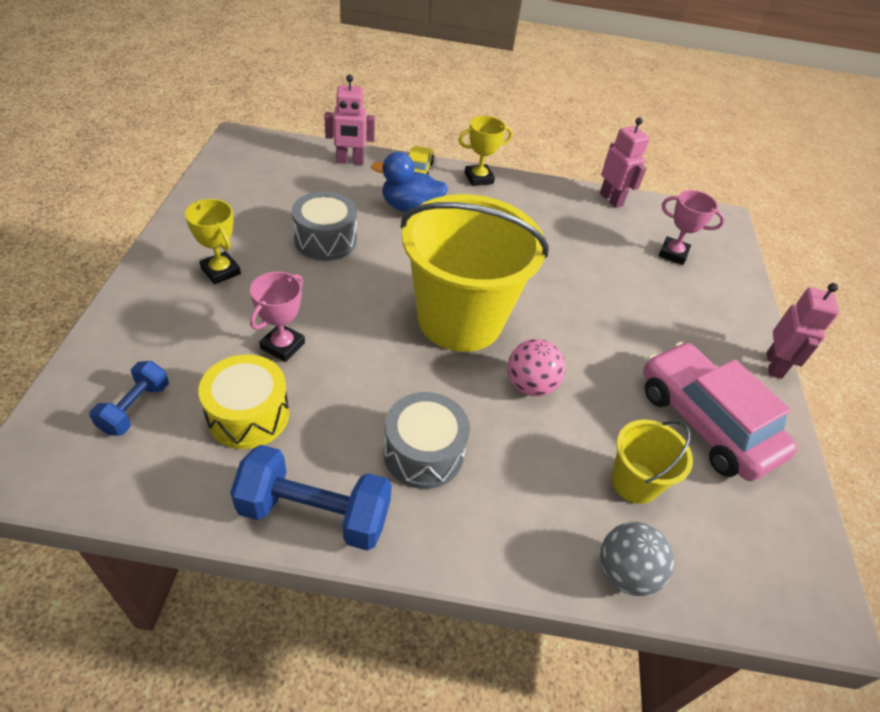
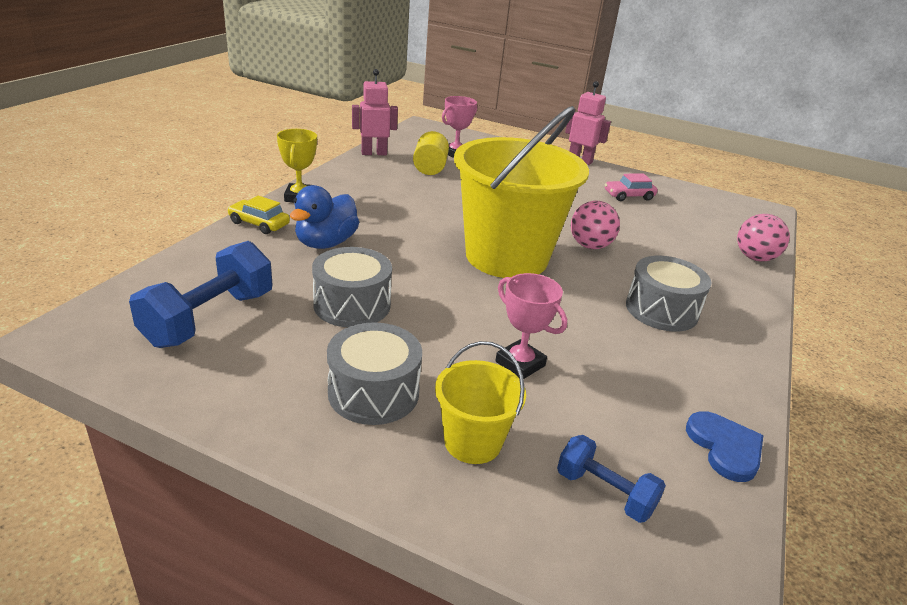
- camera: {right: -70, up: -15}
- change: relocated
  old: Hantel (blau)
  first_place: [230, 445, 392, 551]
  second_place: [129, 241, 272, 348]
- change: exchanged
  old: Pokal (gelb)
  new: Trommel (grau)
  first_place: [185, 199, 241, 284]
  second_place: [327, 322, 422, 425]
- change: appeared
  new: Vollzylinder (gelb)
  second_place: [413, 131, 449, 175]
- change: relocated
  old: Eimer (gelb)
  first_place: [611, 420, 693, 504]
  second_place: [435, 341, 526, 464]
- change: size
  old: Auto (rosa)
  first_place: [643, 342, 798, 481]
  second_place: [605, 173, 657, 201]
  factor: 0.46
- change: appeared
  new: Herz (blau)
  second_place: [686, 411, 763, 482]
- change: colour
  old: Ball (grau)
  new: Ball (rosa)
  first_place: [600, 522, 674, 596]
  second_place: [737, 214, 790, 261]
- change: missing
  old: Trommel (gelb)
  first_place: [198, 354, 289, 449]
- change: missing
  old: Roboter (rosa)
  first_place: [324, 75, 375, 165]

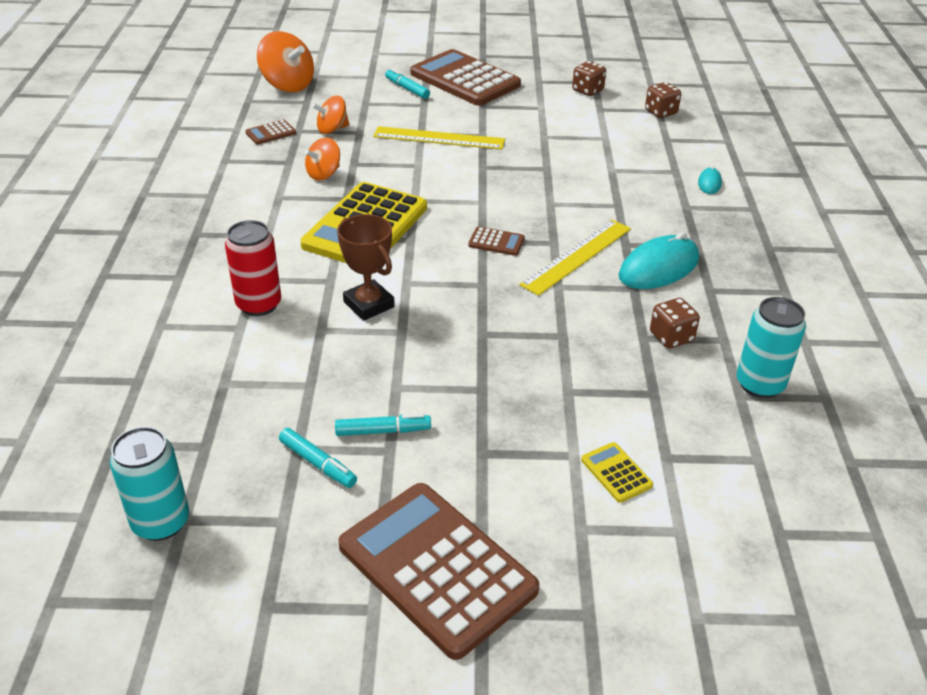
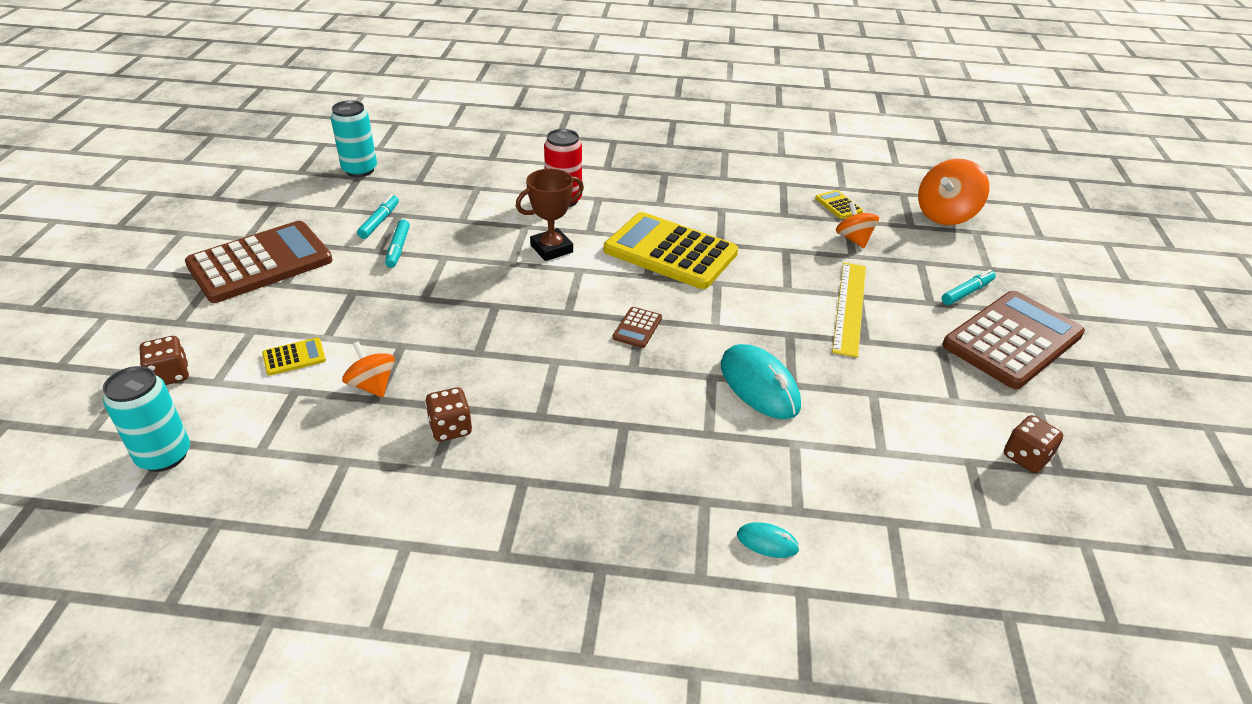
- camera: {right: 95, up: 0}
- change: relocated
  old: Dose (türkis)
  first_place: [737, 297, 806, 398]
  second_place: [103, 366, 190, 472]
- change: relocated
  old: Spielwürfel (braun)
  first_place: [645, 82, 681, 118]
  second_place: [140, 336, 189, 385]
- change: relocated
  old: Kreisel (orange)
  first_place: [305, 137, 340, 180]
  second_place: [342, 341, 395, 398]
- change: spun
  old: Filzstift (türkis)
  first_place: [279, 428, 357, 488]
  second_place: [357, 195, 399, 239]
  degrees: 150
- change: relocated
  old: Computermaus (türkis)
  first_place: [619, 232, 699, 289]
  second_place: [721, 344, 801, 419]
- change: colour
  old: Taschenrechner (braun)
  new: Taschenrechner (gelb)
  first_place: [246, 120, 296, 145]
  second_place: [815, 190, 863, 219]
- change: missing
  old: Lineal (gelb)
  first_place: [519, 220, 631, 296]

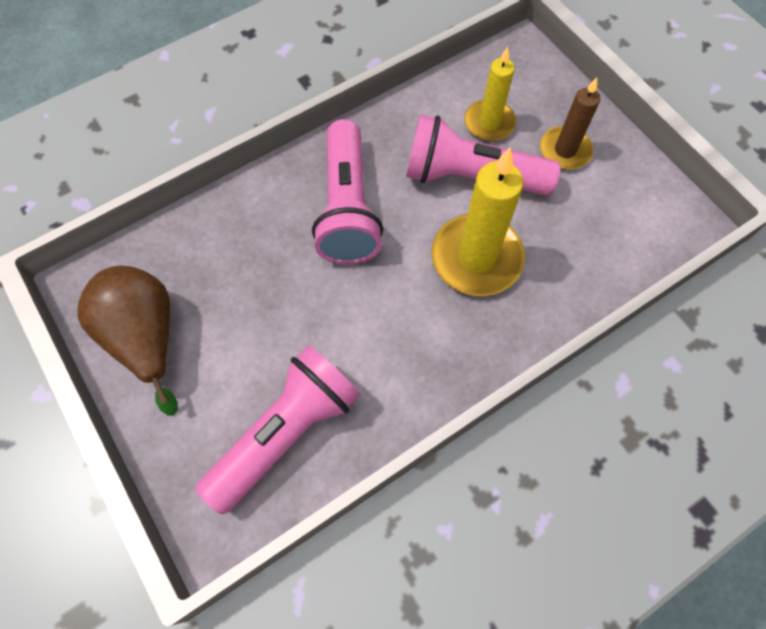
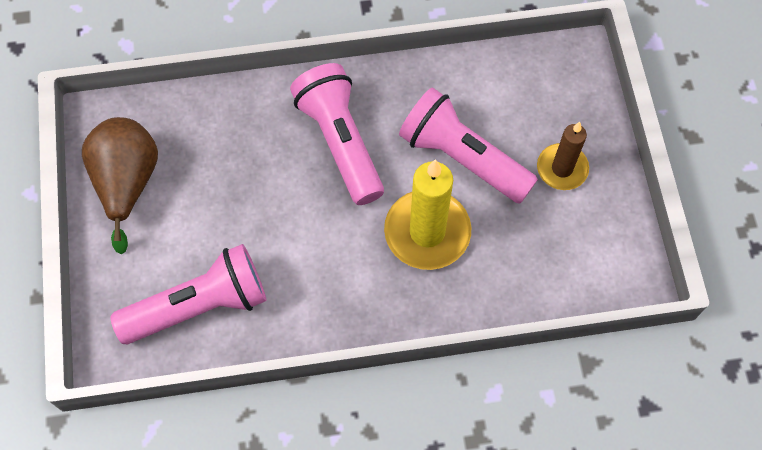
- camera: {right: 25, up: 0}
- change: spun
  old: Taschenlampe (rosa)
  first_place: [312, 119, 383, 265]
  second_place: [290, 63, 384, 205]
  degrees: 135
- change: missing
  old: Kerze (gelb)
  first_place: [464, 47, 516, 141]

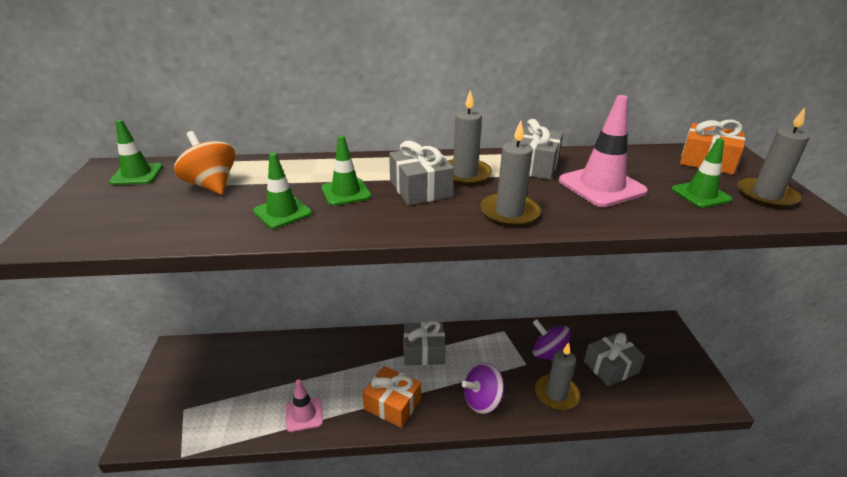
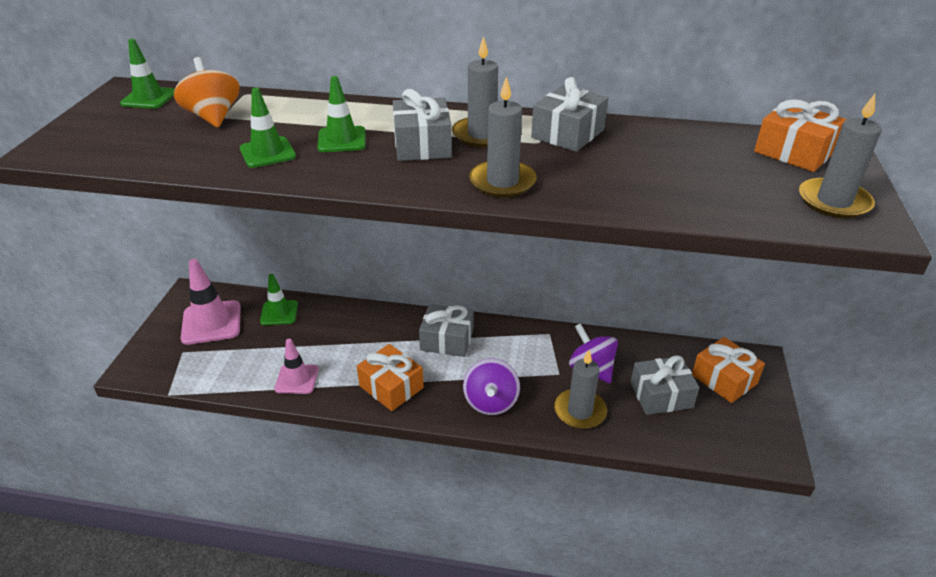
- camera: {right: 15, up: 5}
- change: relocated
  old: Leitkegel (rosa)
  first_place: [559, 95, 648, 207]
  second_place: [181, 259, 241, 345]
- change: relocated
  old: Leitkegel (grün)
  first_place: [672, 138, 732, 208]
  second_place: [260, 274, 298, 325]
- change: spun
  old: Kreisel (lila)
  first_place: [462, 363, 504, 414]
  second_place: [463, 358, 520, 415]
  degrees: -75
- change: appeared
  new: Geschenk (orange)
  second_place: [692, 337, 765, 403]

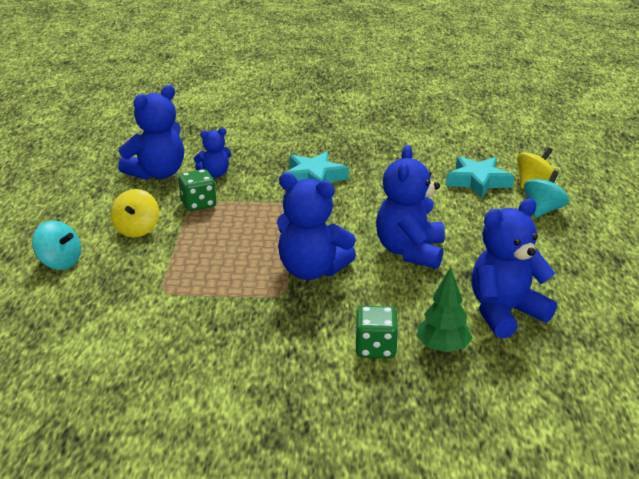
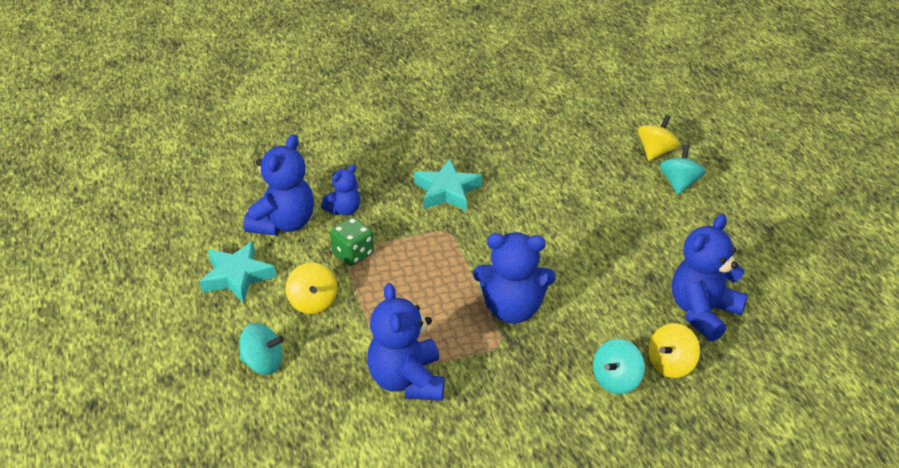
- camera: {right: -20, up: 10}
- change: relocated
  old: Stern (türkis)
  first_place: [446, 156, 514, 198]
  second_place: [199, 241, 276, 303]
- change: relocated
  old: Teddybär (blau)
  first_place: [376, 145, 445, 269]
  second_place: [367, 283, 445, 401]
- change: exchanged
  old: Spielwürfel (grün)
  new: Kreisel (türkis)
  first_place: [355, 306, 399, 359]
  second_place: [593, 339, 645, 394]
- change: exchanged
  old: Baum (grün)
  new: Kreisel (gelb)
  first_place: [416, 267, 473, 353]
  second_place: [649, 323, 700, 378]

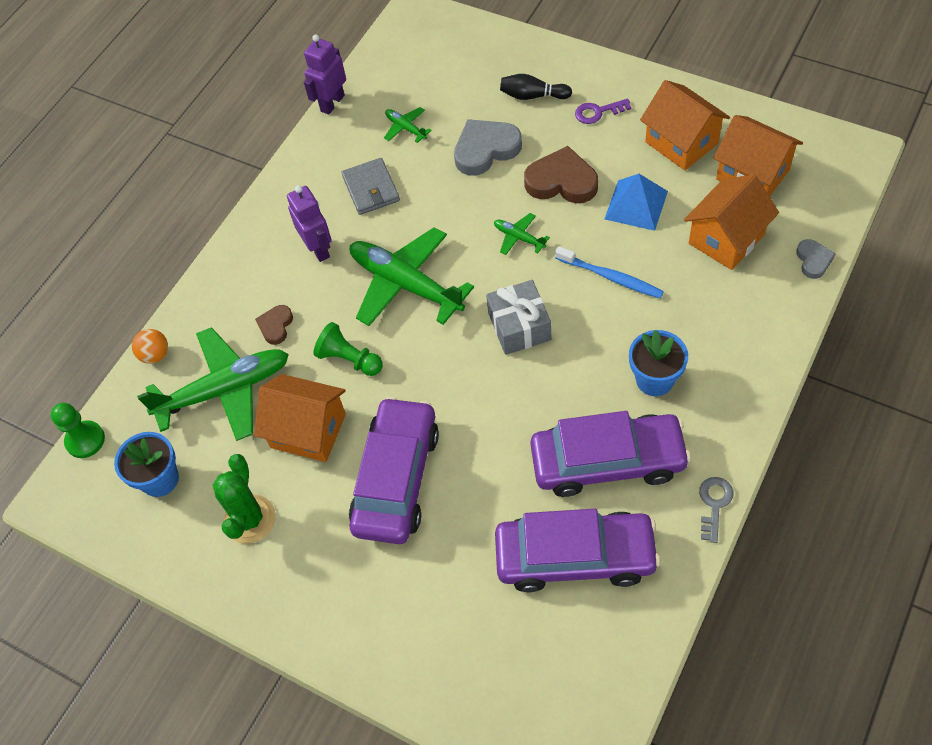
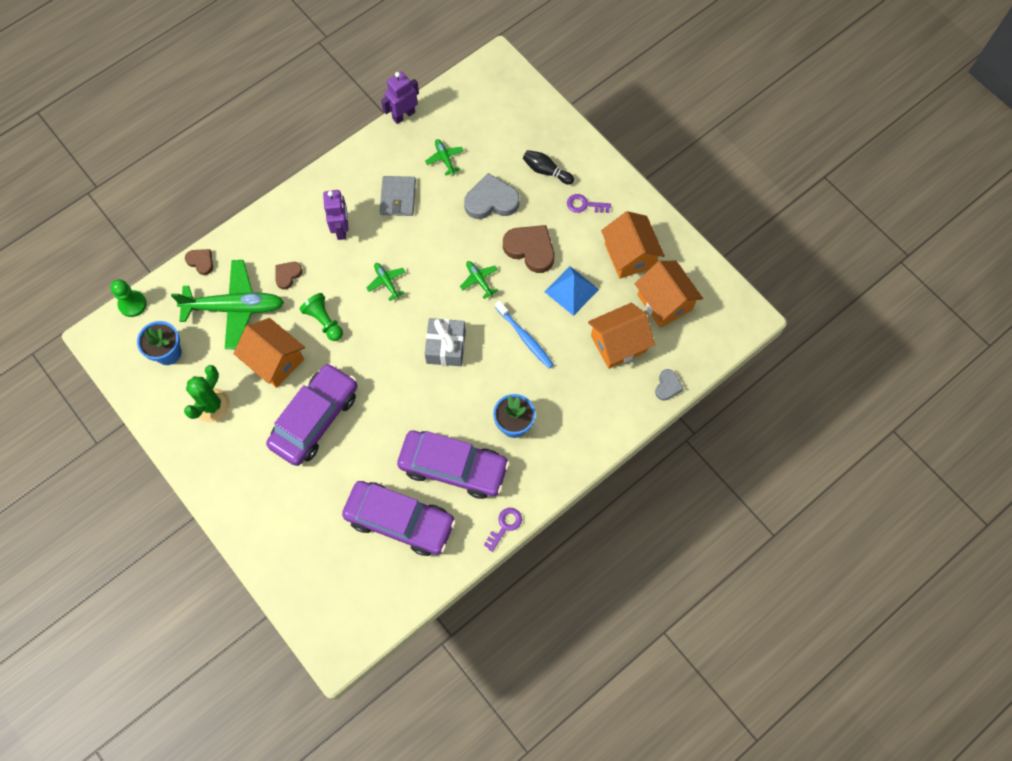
- camera: {right: 15, up: 10}
- change: exchanged
  old: Ball (orange)
  new: Herz (braun)
  first_place: [132, 329, 168, 364]
  second_place: [185, 249, 213, 275]
- change: size
  old: Flugzeug (grün)
  first_place: [350, 227, 474, 326]
  second_place: [367, 263, 405, 301]
  factor: 0.44
- change: colour
  old: Schlüssel (grau)
  new: Schlüssel (lila)
  first_place: [699, 477, 734, 543]
  second_place: [484, 508, 522, 552]

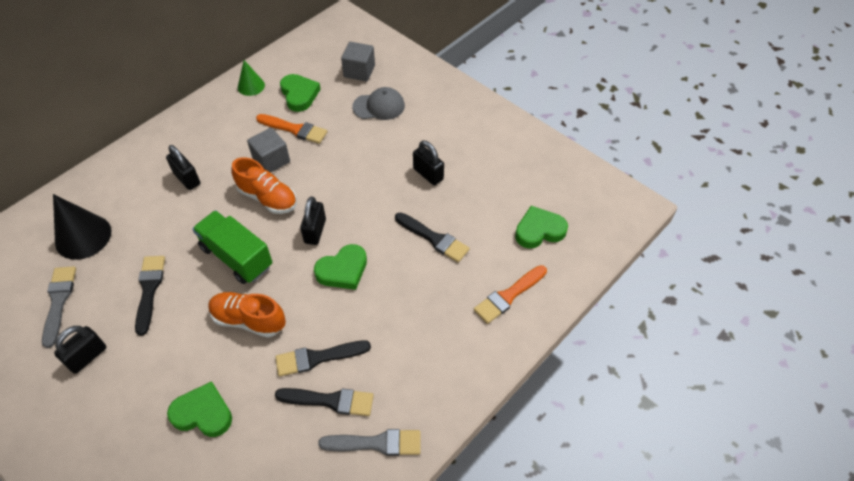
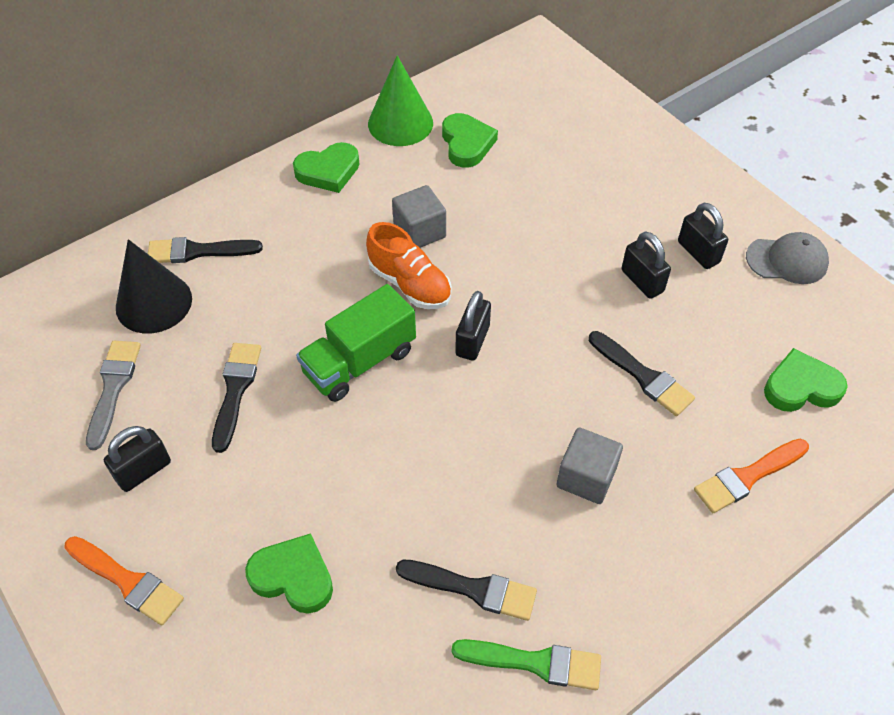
- camera: {right: 10, up: 0}
- change: relocated
  old: Pinsel (orange)
  first_place: [256, 114, 328, 144]
  second_place: [64, 536, 184, 626]
- change: relocated
  old: Pinsel (schwarz)
  first_place: [275, 341, 371, 376]
  second_place: [148, 237, 263, 263]
- change: relocated
  old: Herz (grün)
  first_place: [314, 244, 367, 290]
  second_place: [293, 142, 359, 193]
- change: spun
  old: Lastwagen (grün)
  first_place: [192, 210, 273, 284]
  second_place: [296, 284, 416, 402]
  degrees: -90
- change: size
  old: Kegel (grün)
  first_place: [238, 60, 265, 96]
  second_place: [368, 55, 433, 146]
  factor: 1.71
- change: colour
  old: Pinsel (grau)
  new: Pinsel (grün)
  first_place: [318, 429, 421, 456]
  second_place: [451, 639, 601, 690]
- change: relocated
  old: Kubus (grau)
  first_place: [341, 42, 375, 81]
  second_place: [556, 428, 623, 504]
- change: relocated
  old: Vorhängeschloss (schwarz)
  first_place: [166, 145, 200, 190]
  second_place: [678, 203, 728, 269]
- change: relocated
  old: Kappe (grau)
  first_place: [352, 87, 405, 120]
  second_place: [746, 232, 829, 284]
- change: missing
  old: Schuh (orange)
  first_place: [208, 292, 286, 338]

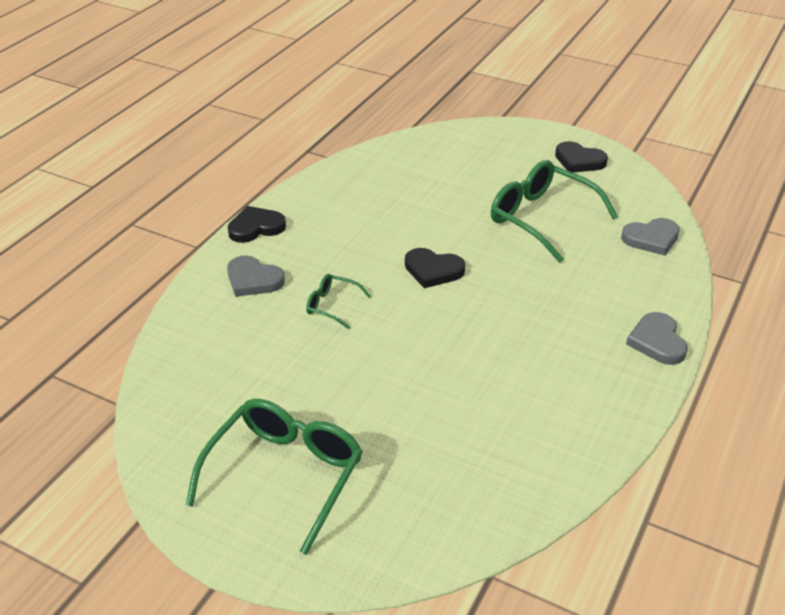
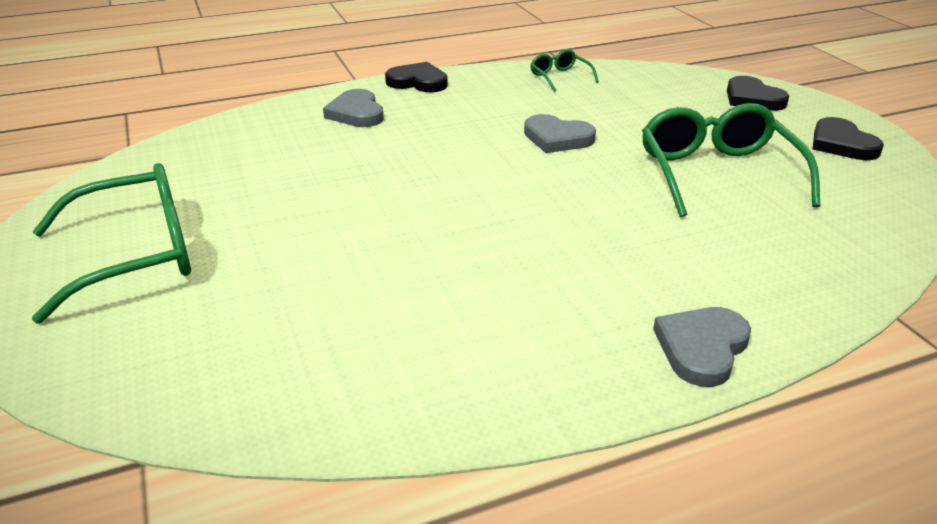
- camera: {right: 40, up: -5}
- change: relocated
  old: Herz (grau)
  first_place: [621, 218, 680, 256]
  second_place: [524, 114, 596, 153]
- change: relocated
  old: Brille (grün)
  first_place: [306, 274, 371, 329]
  second_place: [530, 49, 599, 92]
- change: relocated
  old: Herz (schwarz)
  first_place: [405, 248, 465, 288]
  second_place: [727, 76, 789, 111]

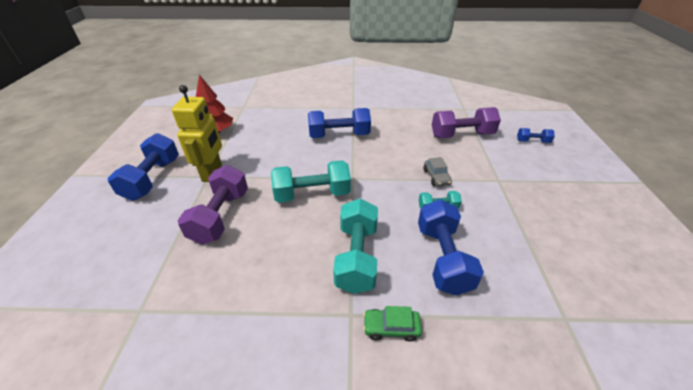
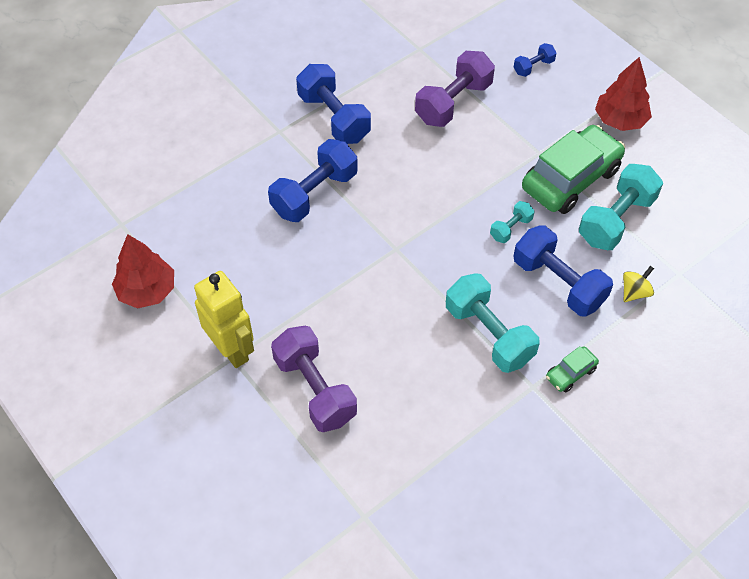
- camera: {right: -40, up: 15}
- change: relocated
  old: Hantel (blau)
  first_place: [108, 133, 179, 201]
  second_place: [296, 64, 371, 144]
- change: appeared
  new: Auto (grün)
  second_place: [522, 125, 625, 214]
- change: relocated
  old: Hantel (türkis)
  first_place: [271, 160, 351, 203]
  second_place: [579, 164, 663, 250]
- change: appeared
  new: Baum (rot)
  second_place: [595, 57, 652, 131]
- change: appeared
  new: Kreisel (gelb)
  second_place: [623, 266, 654, 302]
- change: missing
  old: Auto (grau)
  first_place: [424, 157, 452, 187]

